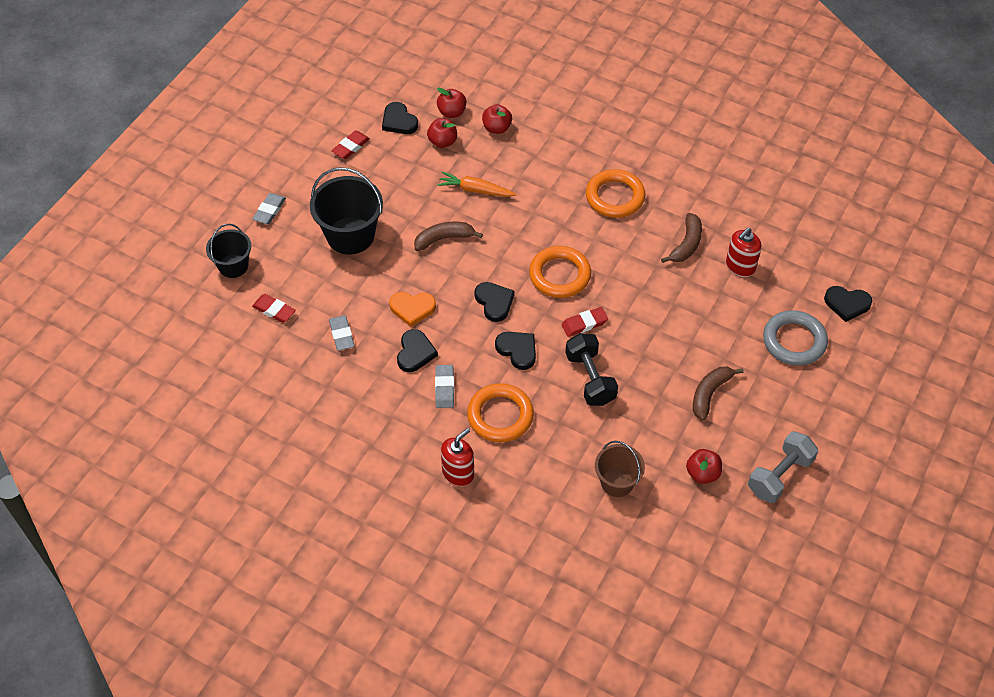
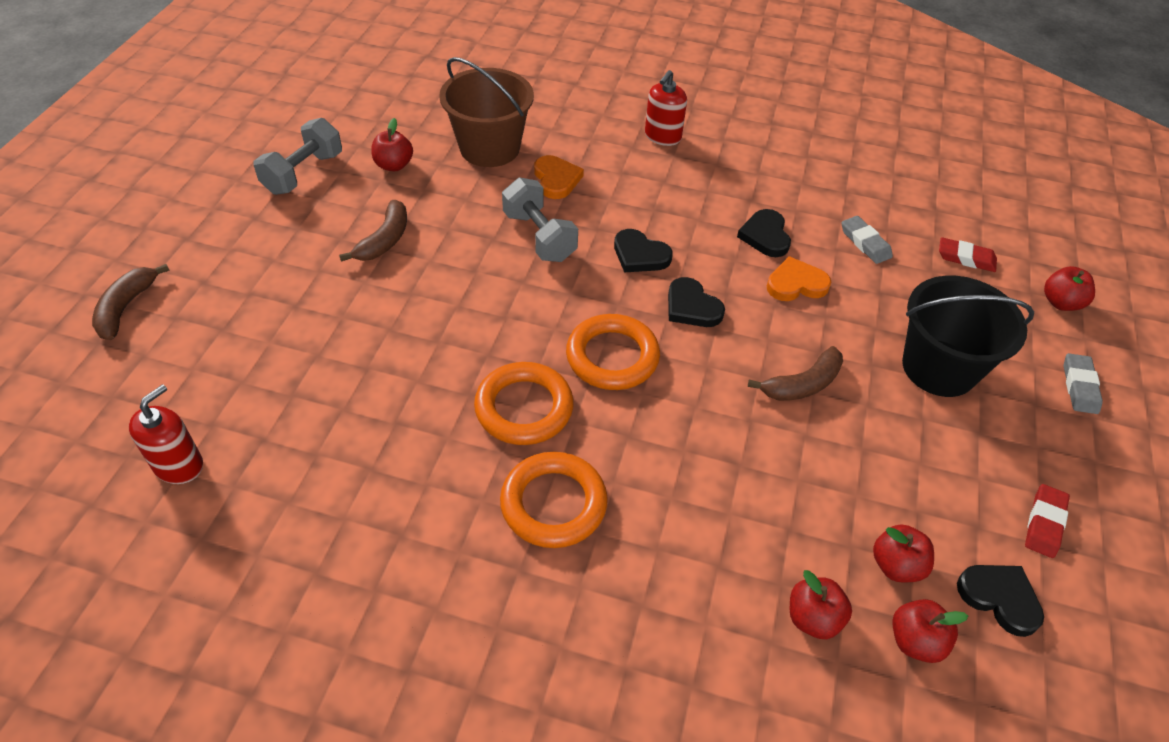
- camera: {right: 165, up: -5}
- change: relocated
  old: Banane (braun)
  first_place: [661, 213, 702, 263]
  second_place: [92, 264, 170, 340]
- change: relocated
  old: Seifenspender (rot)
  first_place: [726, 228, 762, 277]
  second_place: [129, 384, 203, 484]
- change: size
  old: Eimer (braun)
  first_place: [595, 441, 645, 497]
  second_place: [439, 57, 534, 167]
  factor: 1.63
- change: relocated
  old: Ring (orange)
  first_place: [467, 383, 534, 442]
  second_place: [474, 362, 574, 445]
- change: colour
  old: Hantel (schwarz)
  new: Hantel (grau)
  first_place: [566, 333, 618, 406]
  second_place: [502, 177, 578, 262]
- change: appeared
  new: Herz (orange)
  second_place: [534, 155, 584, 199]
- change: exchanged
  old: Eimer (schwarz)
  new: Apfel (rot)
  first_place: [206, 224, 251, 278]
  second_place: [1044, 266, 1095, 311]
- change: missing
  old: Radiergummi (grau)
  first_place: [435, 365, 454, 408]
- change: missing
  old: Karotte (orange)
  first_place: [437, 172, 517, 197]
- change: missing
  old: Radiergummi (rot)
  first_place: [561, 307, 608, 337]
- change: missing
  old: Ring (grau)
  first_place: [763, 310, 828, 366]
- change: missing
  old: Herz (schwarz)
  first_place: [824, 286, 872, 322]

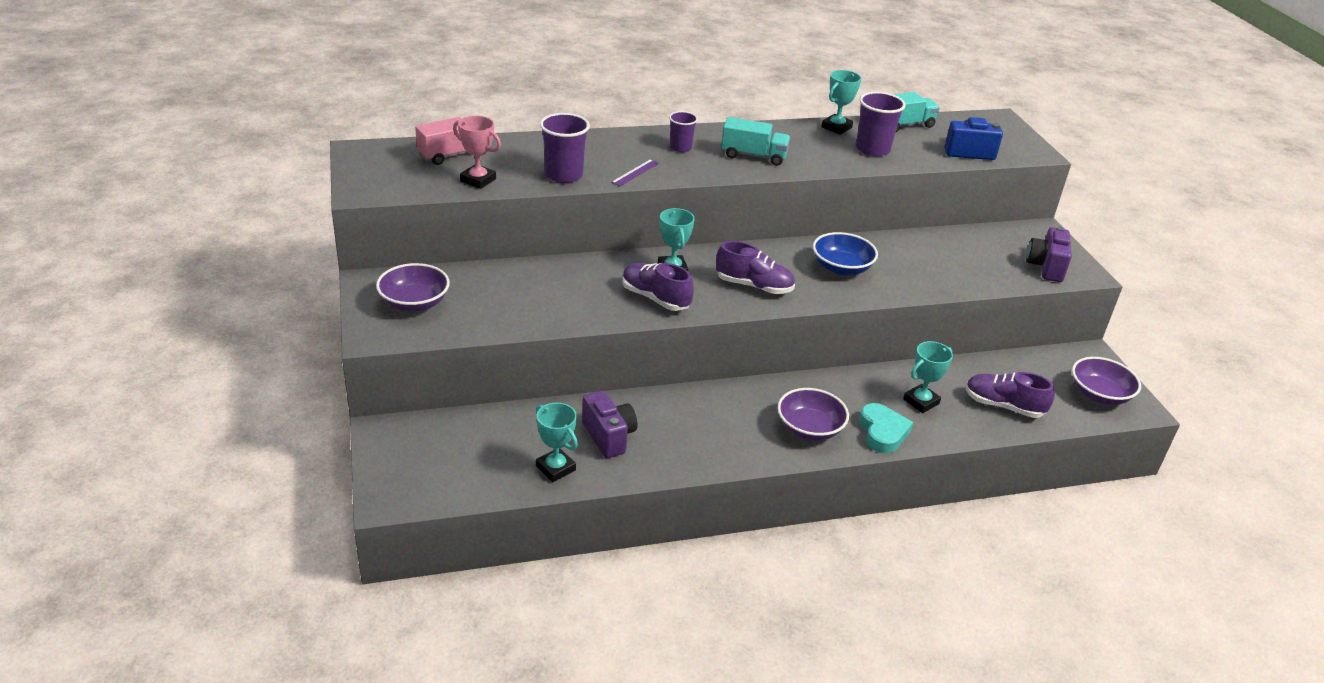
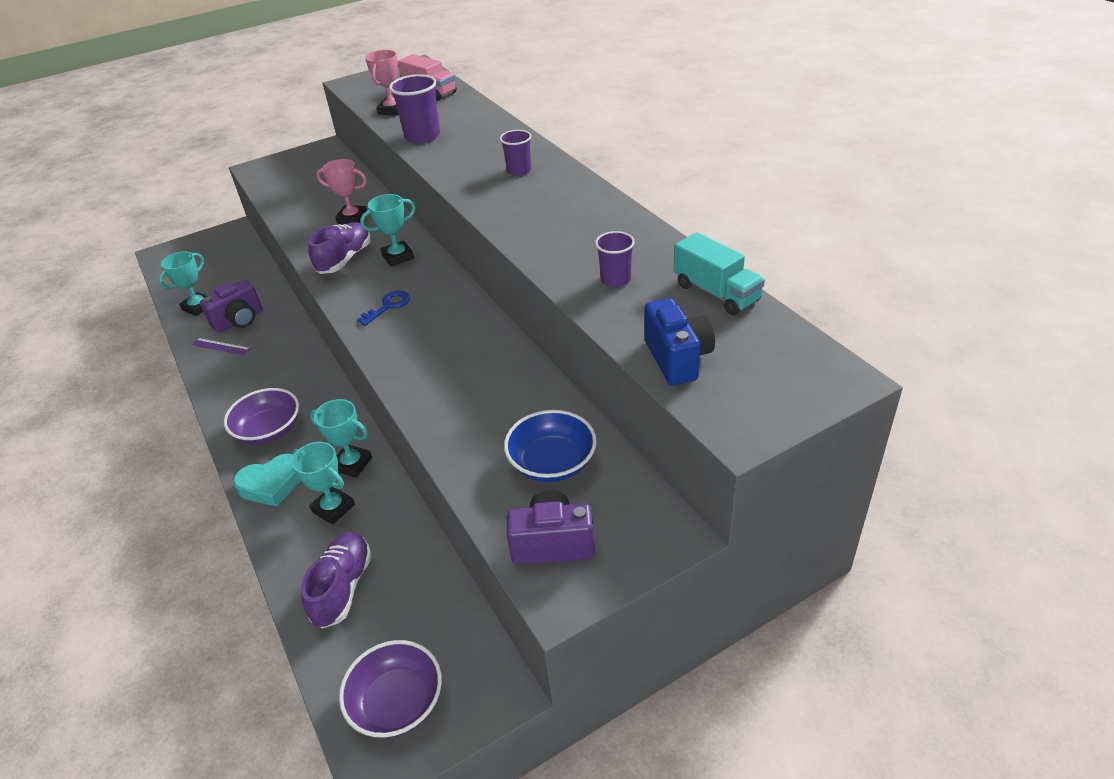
- camera: {right: 80, up: 5}
- change: relocated
  old: Lineal (lila)
  first_place: [611, 159, 659, 186]
  second_place: [191, 338, 251, 355]
- change: relocated
  old: Pokal (türkis)
  first_place: [821, 70, 861, 135]
  second_place: [310, 399, 372, 478]
- change: appeared
  new: Pokal (rosa)
  second_place: [316, 159, 367, 224]
- change: exchanged
  old: Schuh (lila)
  new: Schlüssel (blau)
  first_place: [716, 241, 795, 294]
  second_place: [357, 291, 410, 326]
- change: relocated
  old: Schüssel (blau)
  first_place: [813, 232, 878, 275]
  second_place: [504, 410, 597, 482]
- change: size
  old: Becher (lila)
  first_place: [856, 92, 906, 156]
  second_place: [595, 231, 635, 287]
  factor: 0.62
- change: missing
  old: Schüssel (lila)
  first_place: [376, 263, 450, 311]
- change: missing
  old: Lastwagen (türkis)
  first_place: [721, 117, 790, 166]

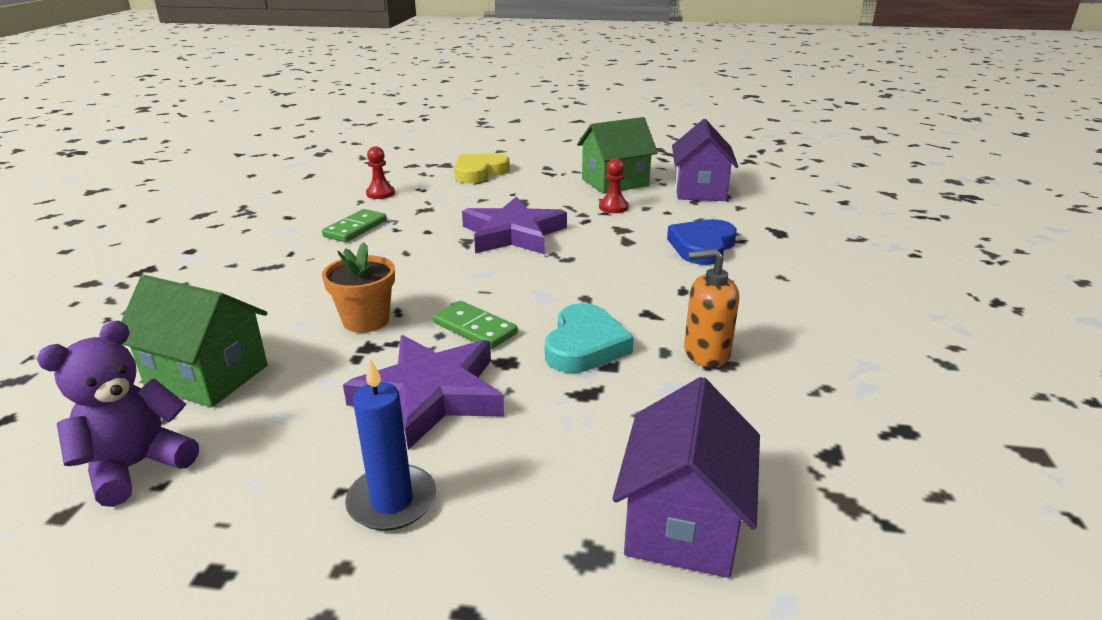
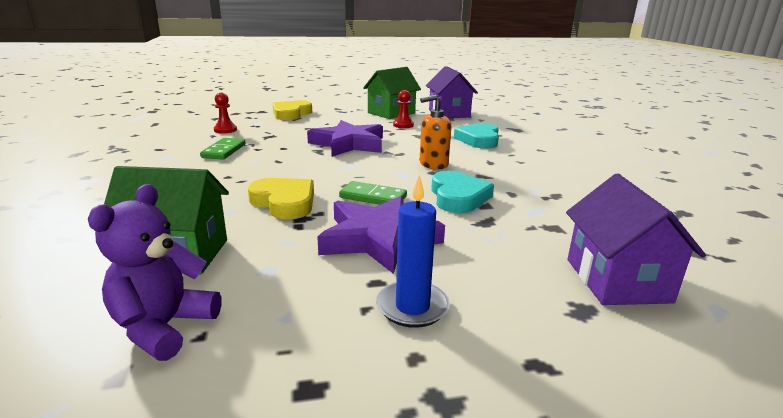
- camera: {right: -20, up: -5}
- change: exchanged
  old: Blumentopf (orange)
  new: Herz (gelb)
  first_place: [322, 242, 395, 333]
  second_place: [248, 178, 314, 220]
- change: relocated
  old: Seifenspender (orange)
  first_place: [684, 249, 739, 367]
  second_place: [420, 95, 451, 170]
- change: colour
  old: Herz (blau)
  new: Herz (türkis)
  first_place: [667, 219, 737, 265]
  second_place: [454, 123, 499, 149]

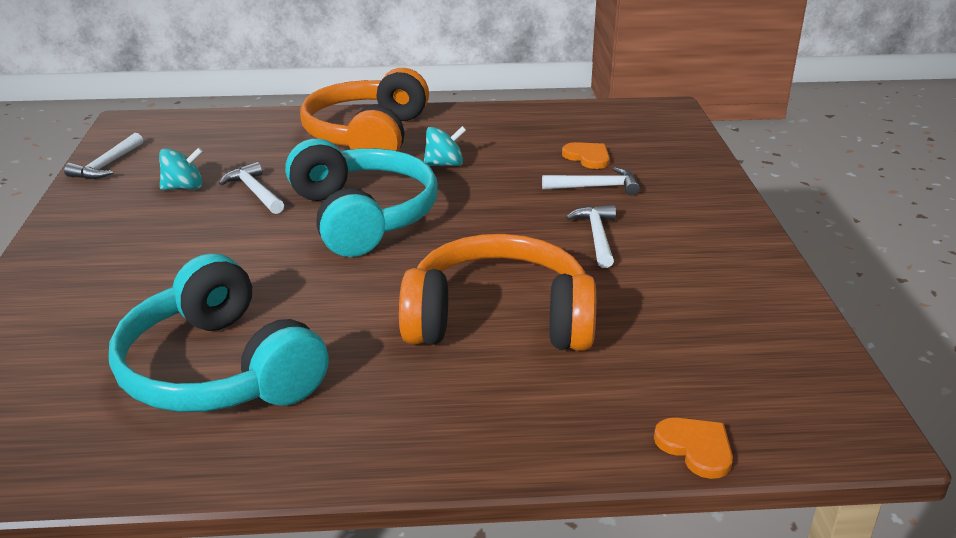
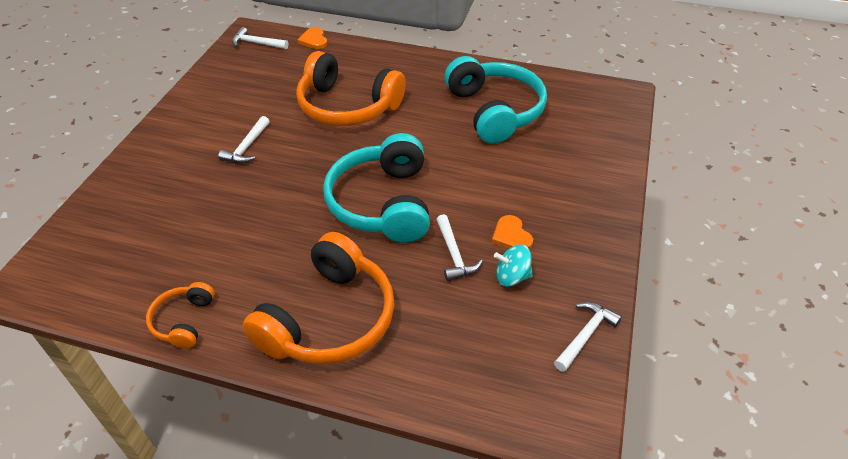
- camera: {right: -160, up: 15}
- change: appeared
  new: Kopfhörer (orange)
  second_place: [146, 282, 214, 349]
- change: relocated
  old: Hammer (weiß)
  first_place: [542, 167, 640, 195]
  second_place: [232, 27, 288, 49]
- change: relocated
  old: Herz (orange)
  first_place: [562, 142, 610, 169]
  second_place: [492, 215, 533, 250]
- change: missing
  old: Kreisel (türkis)
  first_place: [424, 126, 466, 166]

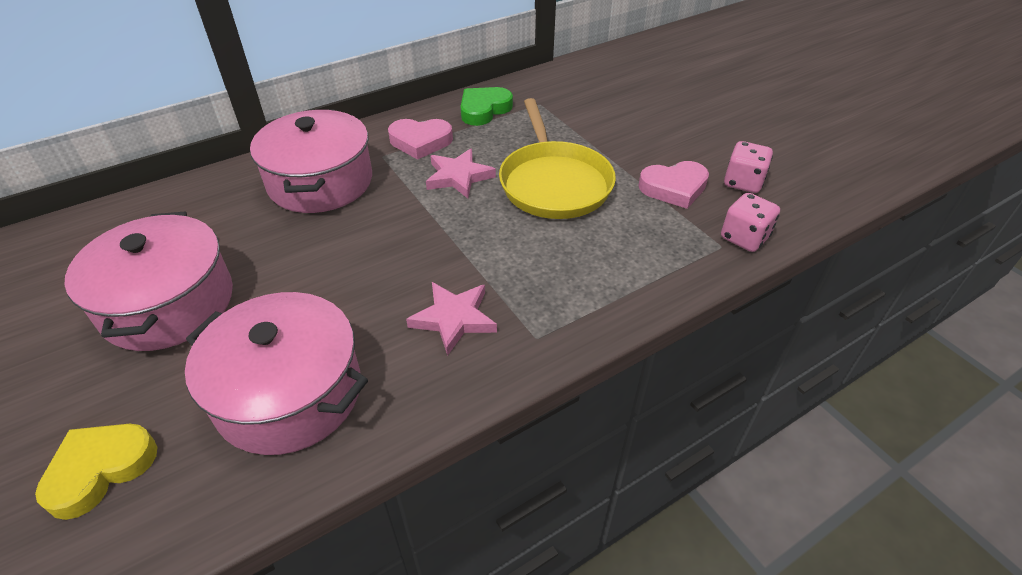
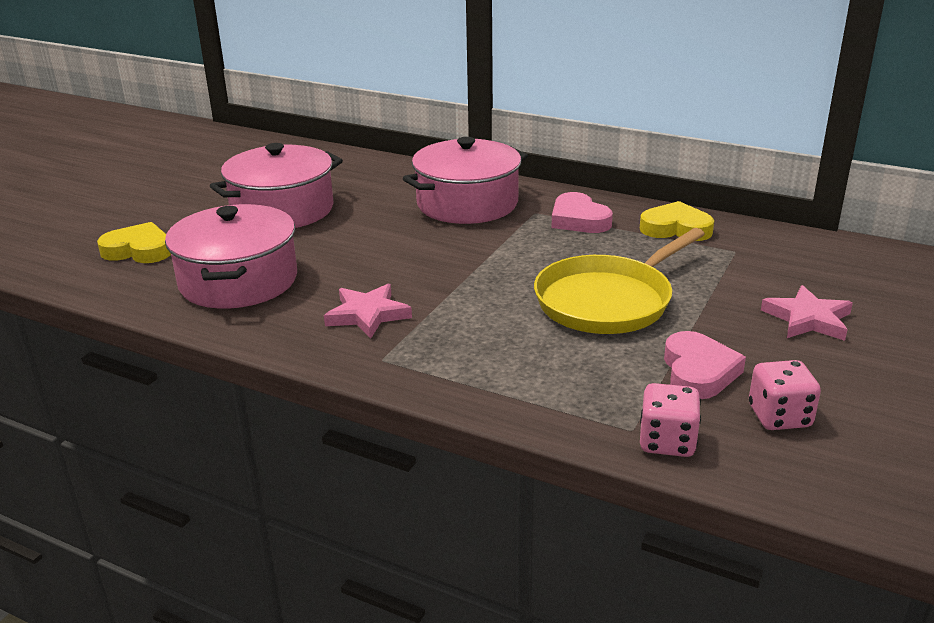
- camera: {right: 60, up: -15}
- change: colour
  old: Herz (grün)
  new: Herz (gelb)
  first_place: [461, 87, 513, 126]
  second_place: [640, 201, 714, 241]
- change: spun
  old: Herz (rosa)
  first_place: [638, 161, 709, 209]
  second_place: [664, 331, 746, 399]
  degrees: -135
- change: relocated
  old: Stern (rosa)
  first_place: [426, 148, 496, 198]
  second_place: [761, 285, 853, 341]

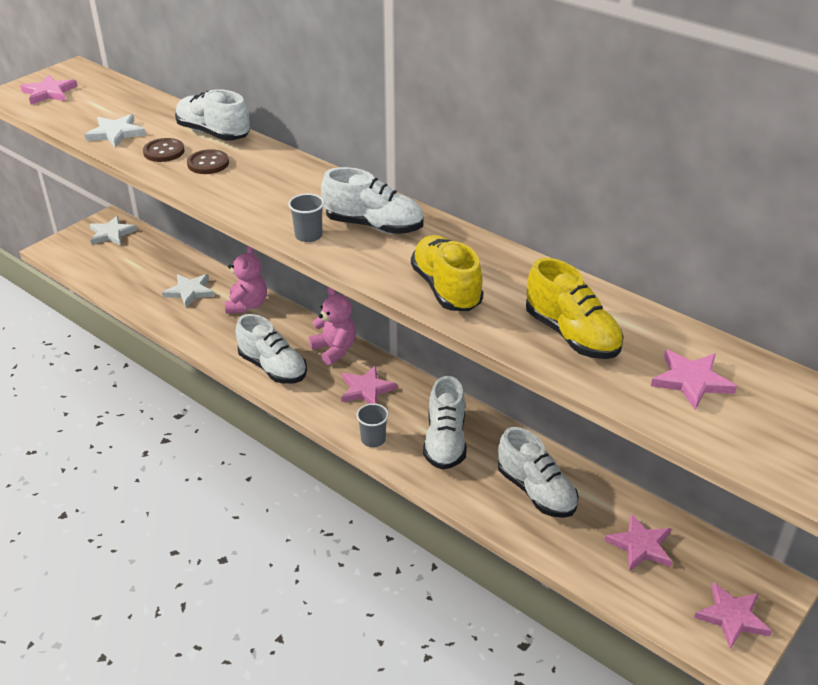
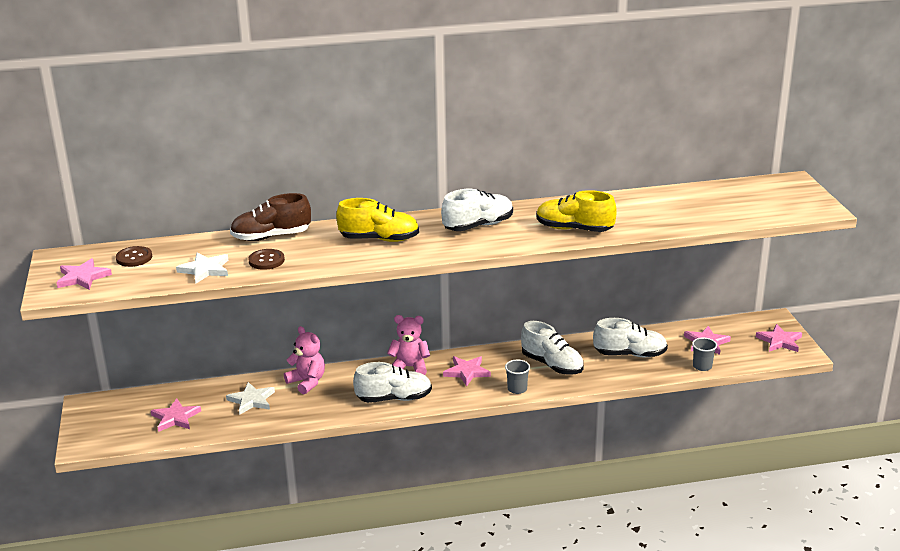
- camera: {right: -50, up: -10}
- change: relocated
  old: Knopf (braun)
  first_place: [187, 149, 229, 174]
  second_place: [116, 246, 152, 267]
- change: relocated
  old: Stern (rosa)
  first_place: [651, 349, 737, 410]
  second_place: [151, 399, 201, 432]
- change: colour
  old: Schuh (weiß)
  new: Schuh (braun)
  first_place: [175, 89, 250, 141]
  second_place: [230, 193, 311, 241]
- change: relocated
  old: Schuh (gelb)
  first_place: [526, 258, 624, 359]
  second_place: [336, 198, 419, 242]
- change: relocated
  old: Becher (grau)
  first_place: [288, 193, 324, 242]
  second_place: [692, 338, 717, 371]
- change: missing
  old: Stern (weiß)
  first_place: [90, 216, 137, 246]

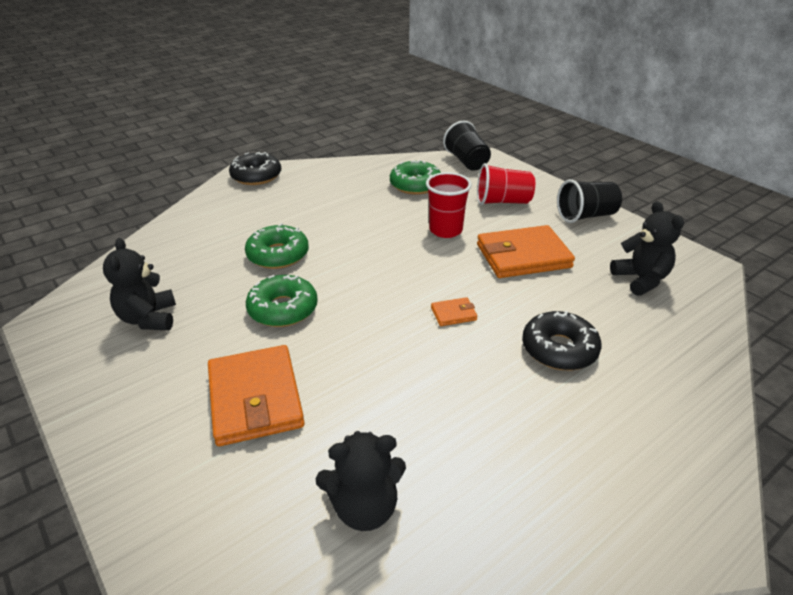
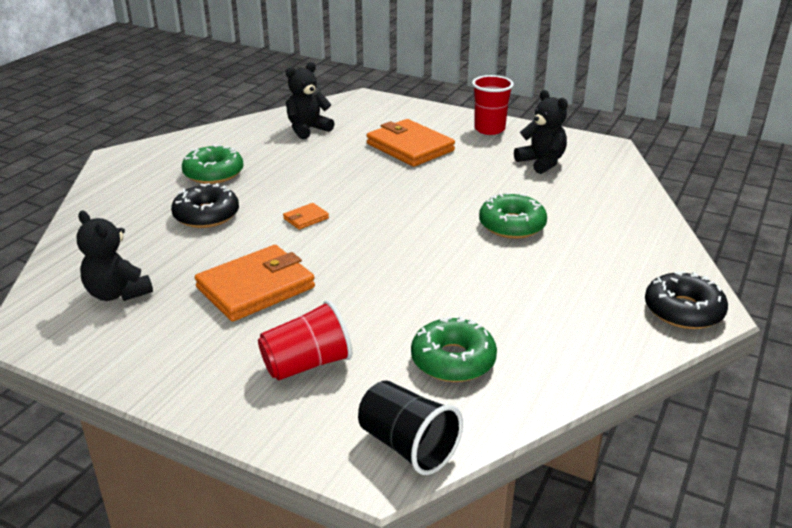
- camera: {right: 155, up: -5}
- change: relocated
  old: Donut (grün)
  first_place: [246, 275, 318, 327]
  second_place: [182, 145, 244, 184]
- change: relocated
  old: Becher (rot)
  first_place: [426, 172, 472, 238]
  second_place: [472, 75, 514, 135]
- change: missing
  old: Becher (schwarz)
  first_place: [557, 179, 622, 223]

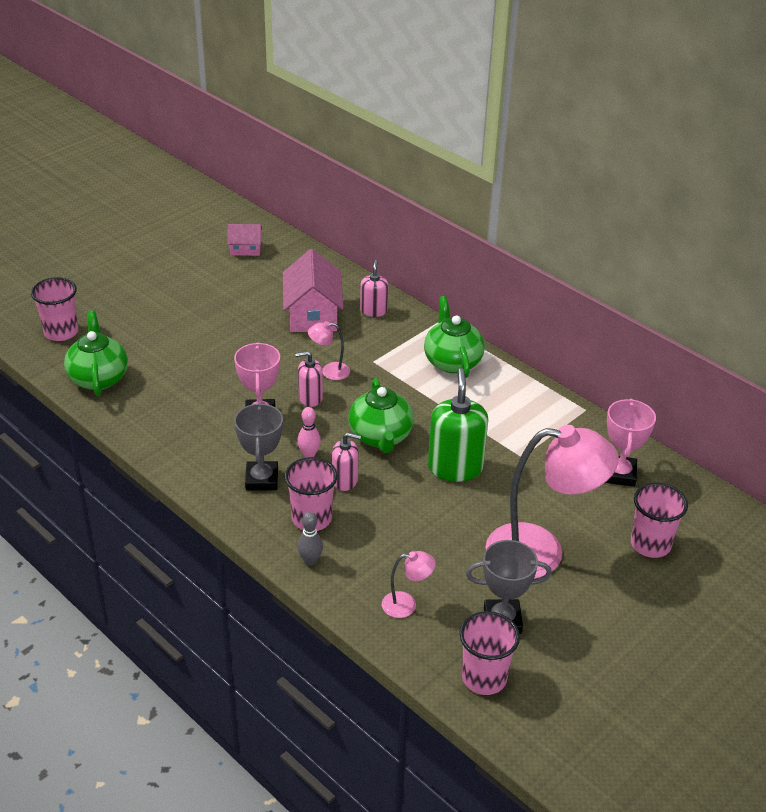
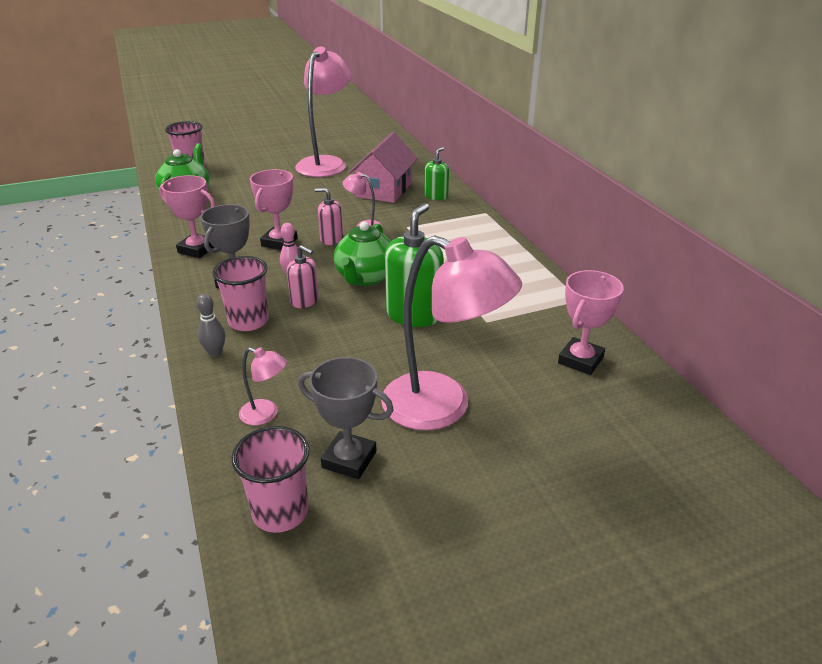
- camera: {right: 25, up: -5}
- change: appeared
  new: Pokal (rosa)
  second_place: [159, 175, 215, 258]
- change: appeared
  new: Lampe (rosa)
  second_place: [295, 47, 352, 177]
- change: colour
  old: Seifenspender (rosa)
  new: Seifenspender (grün)
  first_place: [360, 260, 389, 317]
  second_place: [425, 147, 449, 200]
- change: missing
  old: Haus (rosa)
  first_place: [227, 224, 262, 256]
- change: missing
  old: Teekanne (grün)
  first_place: [424, 296, 485, 378]
- change: missing
  old: Becher (rosa)
  first_place: [631, 482, 688, 558]

